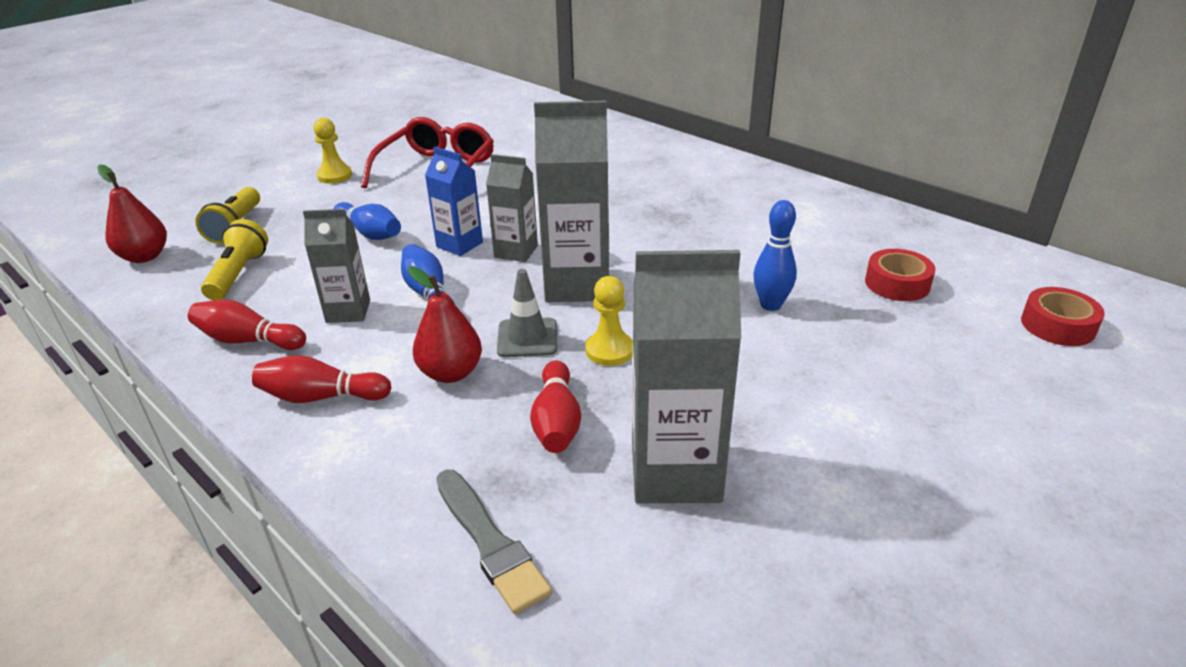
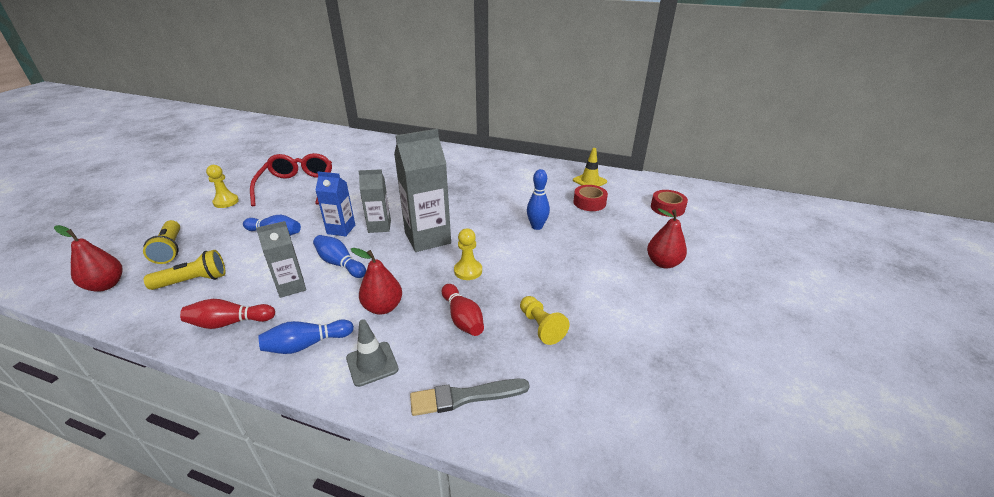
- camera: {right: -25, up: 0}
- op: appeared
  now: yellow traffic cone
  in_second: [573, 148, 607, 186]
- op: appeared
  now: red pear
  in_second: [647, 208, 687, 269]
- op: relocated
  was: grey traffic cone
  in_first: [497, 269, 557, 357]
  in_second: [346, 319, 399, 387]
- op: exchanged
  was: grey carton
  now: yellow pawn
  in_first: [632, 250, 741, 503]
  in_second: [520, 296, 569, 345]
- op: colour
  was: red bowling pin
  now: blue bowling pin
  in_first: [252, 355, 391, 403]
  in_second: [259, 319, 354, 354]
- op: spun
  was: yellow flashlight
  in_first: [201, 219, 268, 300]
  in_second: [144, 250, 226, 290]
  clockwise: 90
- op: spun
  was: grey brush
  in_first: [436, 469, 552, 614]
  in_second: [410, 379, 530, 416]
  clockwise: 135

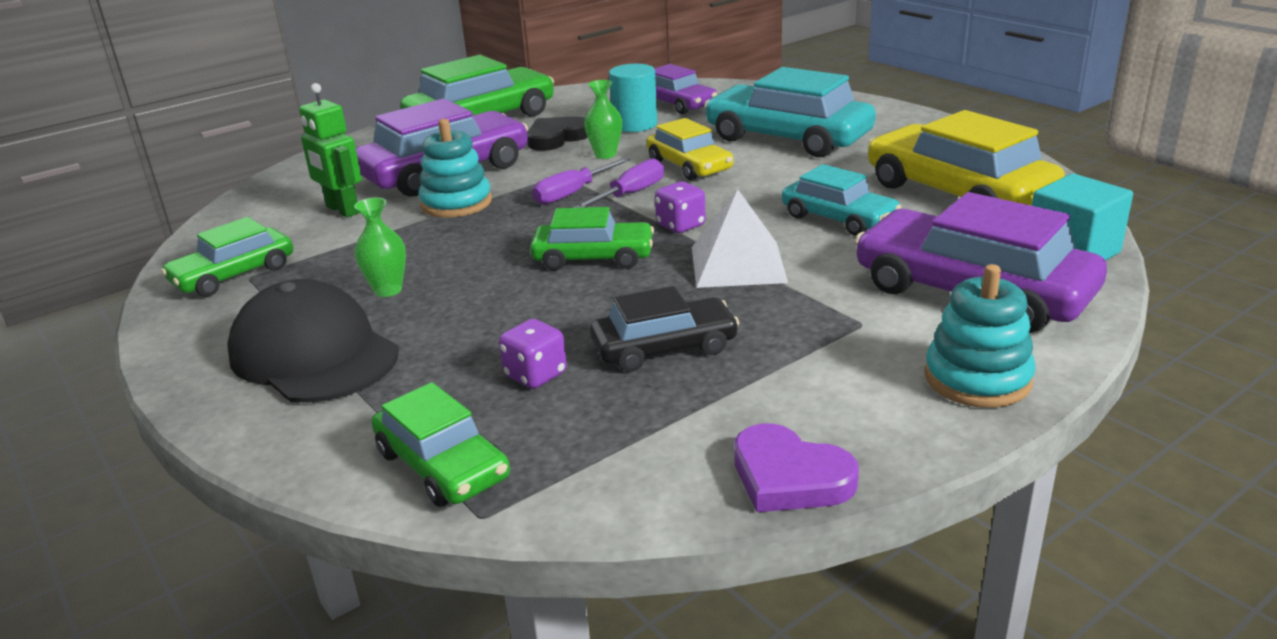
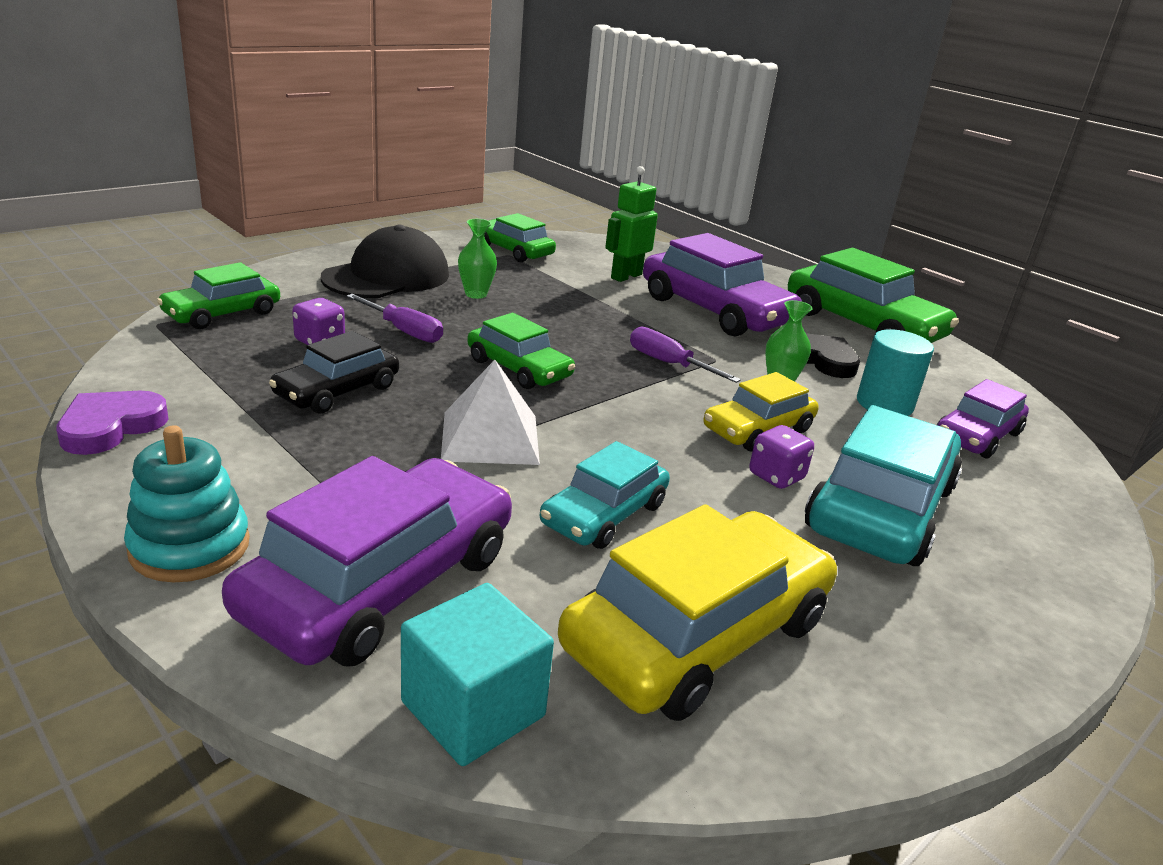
- camera: {right: 80, up: 0}
- op: missing
  was: turquoise stacking toy
  in_first: [418, 119, 492, 218]
- op: relocated
  was: purple screwdriver
  in_first: [573, 159, 664, 208]
  in_second: [346, 294, 443, 343]
- op: relocated
  was: purple dice
  in_first: [655, 182, 706, 233]
  in_second: [749, 425, 814, 489]
- op: spun
  was: green car
  in_first: [530, 207, 654, 271]
  in_second: [467, 313, 575, 389]
  clockwise: -45
- op: spun
  was: black car
  in_first: [590, 286, 739, 372]
  in_second: [269, 331, 399, 414]
  clockwise: 60

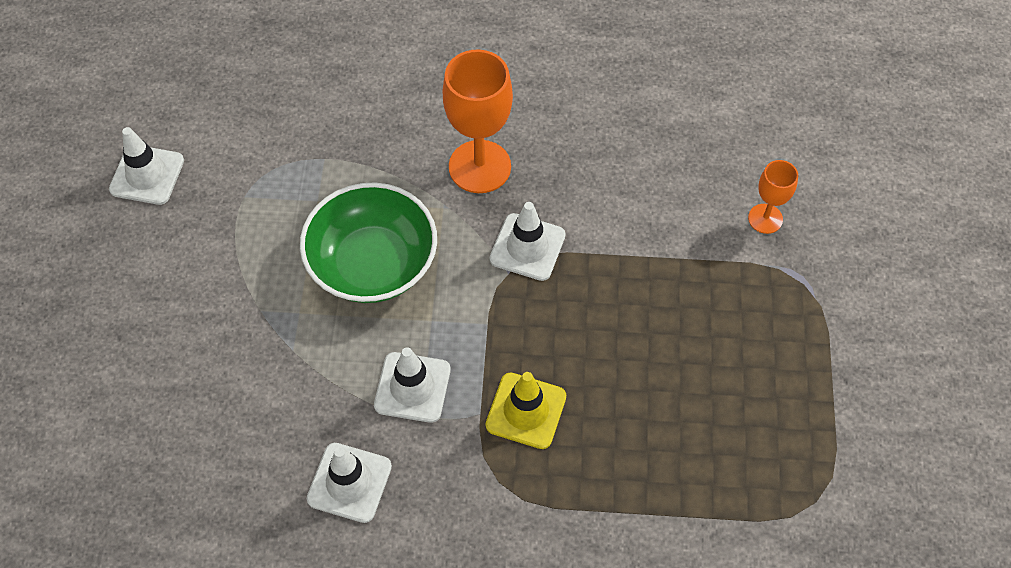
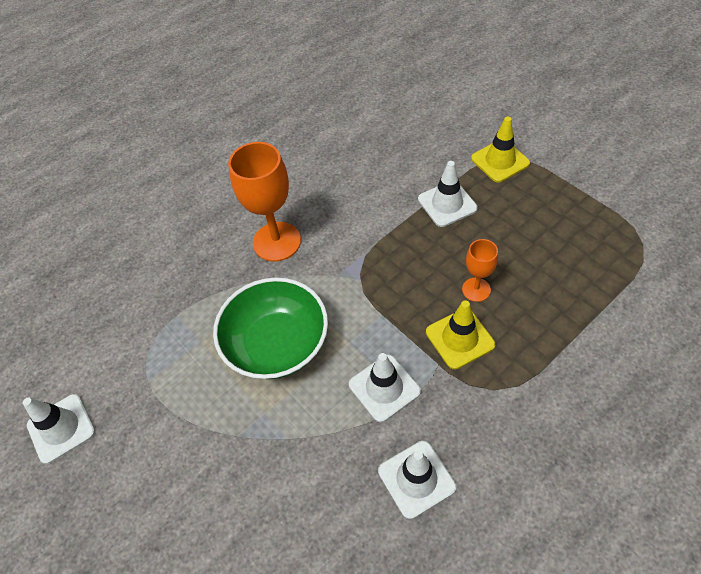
- camera: {right: -40, up: -5}
- op: appeared
  now: yellow traffic cone
  in_second: [471, 117, 530, 183]
- op: relocated
  was: white traffic cone
  in_first: [490, 202, 566, 281]
  in_second: [418, 161, 478, 227]
- op: relocated
  was: orange goblet
  in_first: [748, 160, 798, 234]
  in_second: [462, 239, 498, 302]

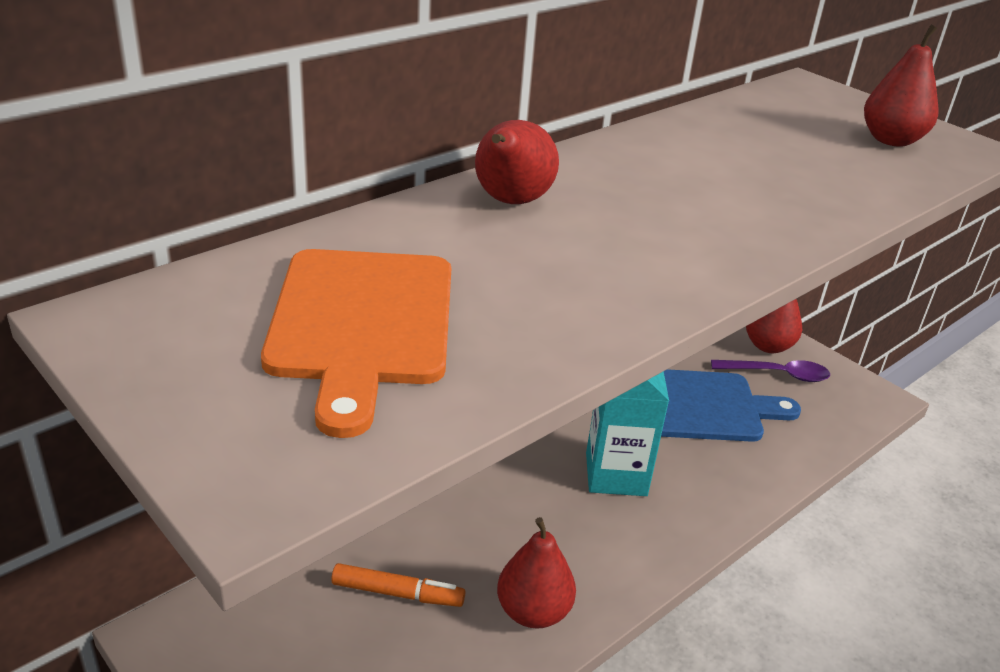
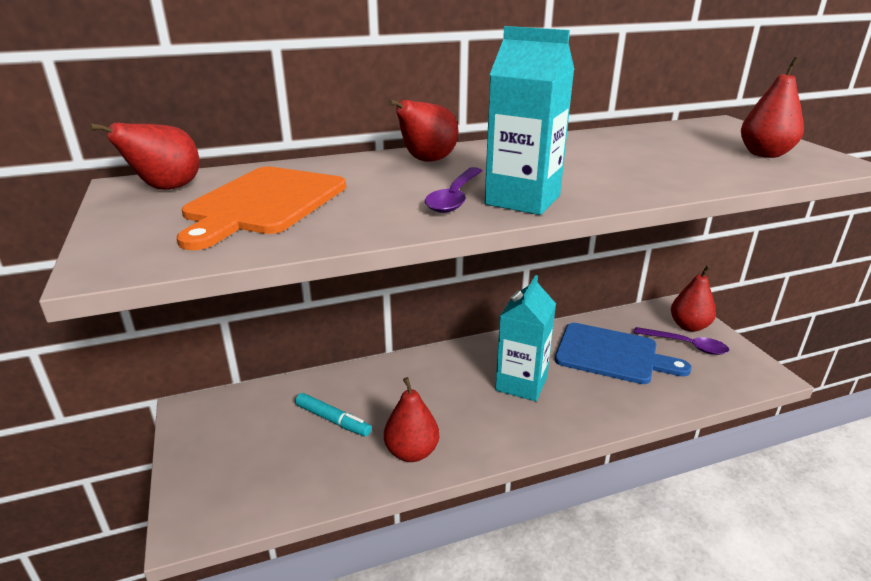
- camera: {right: 25, up: -5}
- op: appeared
  now: red pear
  in_second: [89, 122, 200, 190]
- op: appeared
  now: purple spoon
  in_second: [425, 167, 483, 213]
- op: appeared
  now: turquoise carton
  in_second: [485, 26, 575, 215]
- op: colour
  was: orange marker
  now: turquoise marker
  in_first: [331, 563, 465, 607]
  in_second: [295, 393, 372, 437]

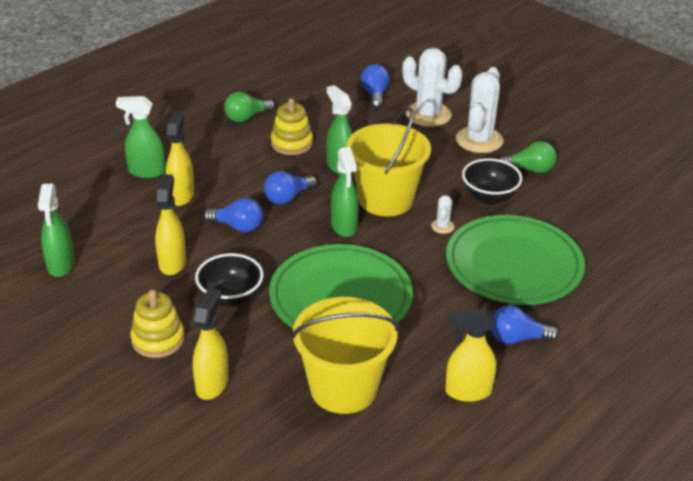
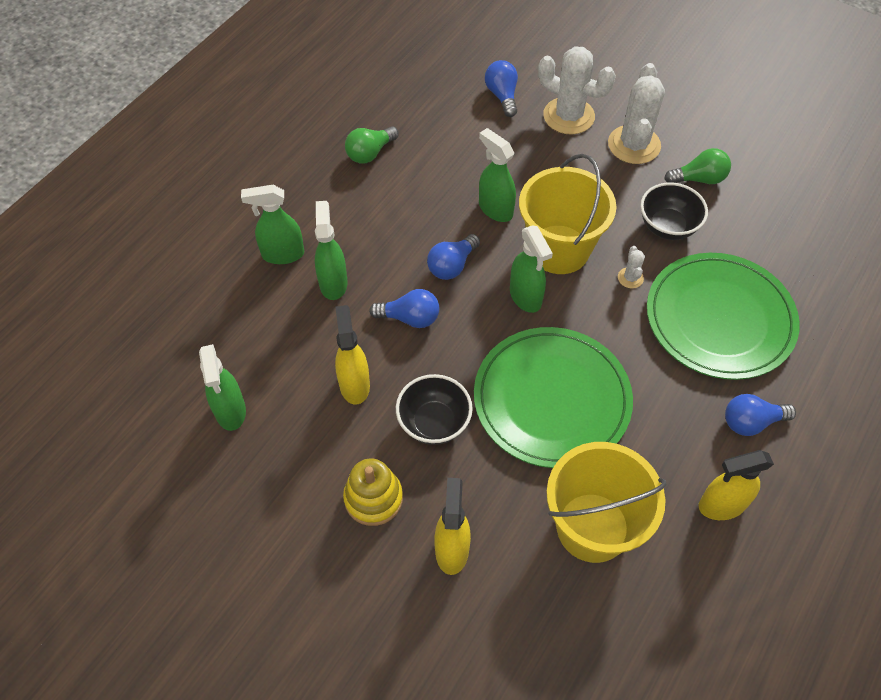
- camera: {right: -10, up: 20}
- op: missing
  was: yellow stacking toy
  in_first: [271, 98, 313, 155]
- op: colour
  was: yellow spray bottle
  now: green spray bottle
  in_first: [166, 111, 194, 206]
  in_second: [315, 201, 348, 300]

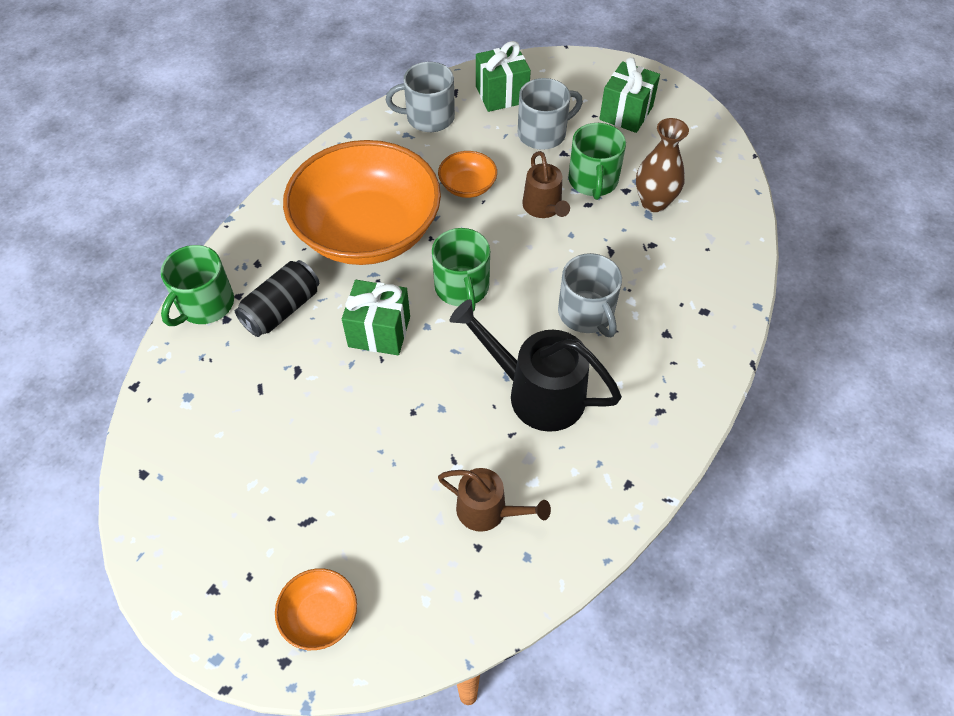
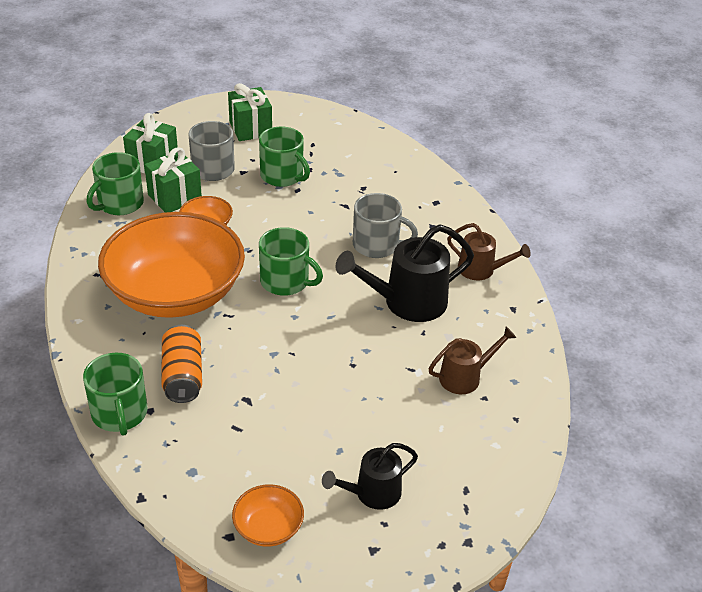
- camera: {right: -50, up: -15}
- op: missing
  was: brown vase
  in_first: [636, 118, 689, 212]
- op: appeared
  now: black watering can
  in_second: [322, 443, 418, 510]
- op: relocated
  was: orange bowl
  in_first: [275, 568, 357, 650]
  in_second: [232, 484, 304, 547]
- op: relocated
  was: green gift
  in_first: [342, 280, 410, 355]
  in_second: [144, 147, 202, 212]
- op: relocated
  was: brown watering can
  in_first: [522, 151, 570, 218]
  in_second: [447, 223, 531, 280]
- op: colour
  was: black can
  now: orange can
  in_first: [235, 260, 319, 337]
  in_second: [161, 325, 202, 403]
- op: colour
  was: grey mug
  now: green mug
  in_first: [386, 62, 455, 132]
  in_second: [87, 152, 144, 215]

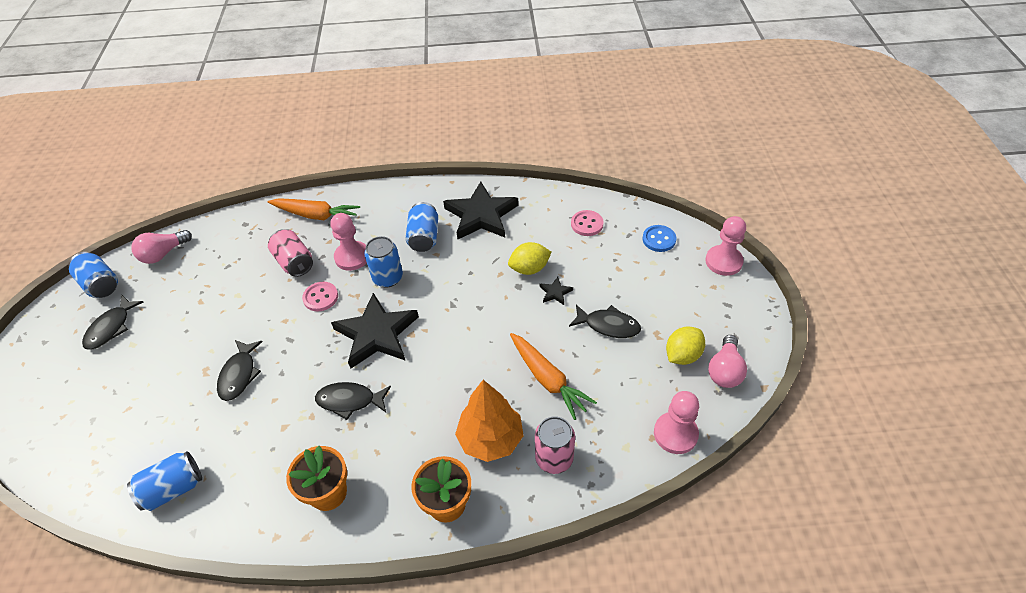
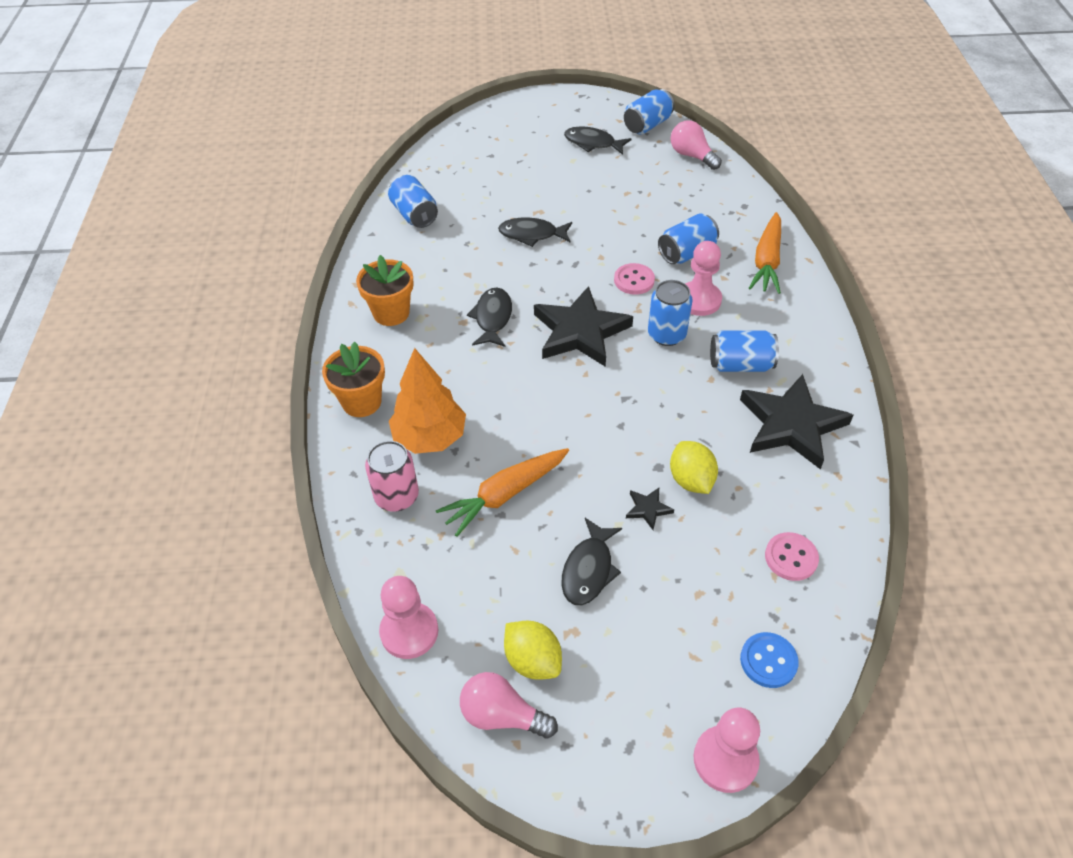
- camera: {right: 90, up: 0}
- op: colour
  was: pink can
  now: blue can
  in_first: [268, 229, 313, 277]
  in_second: [658, 213, 719, 264]

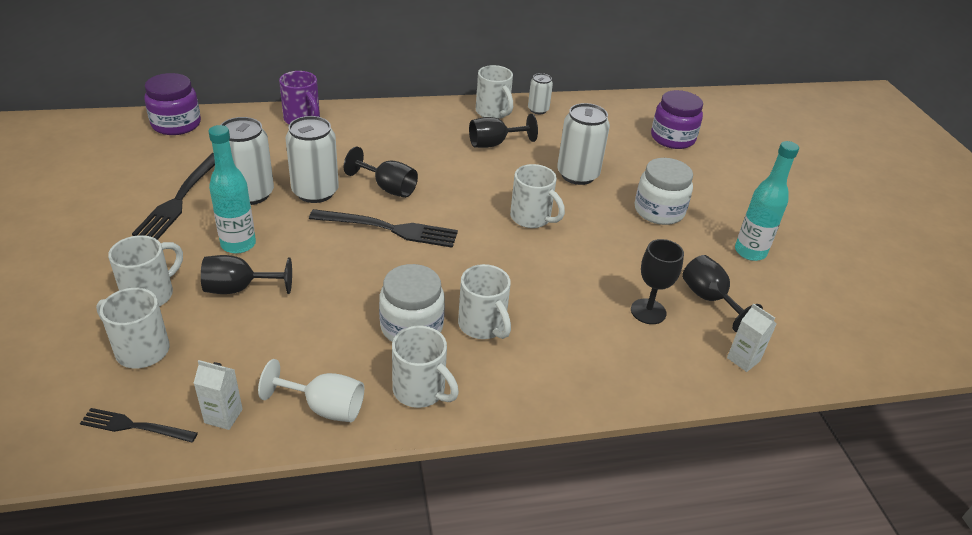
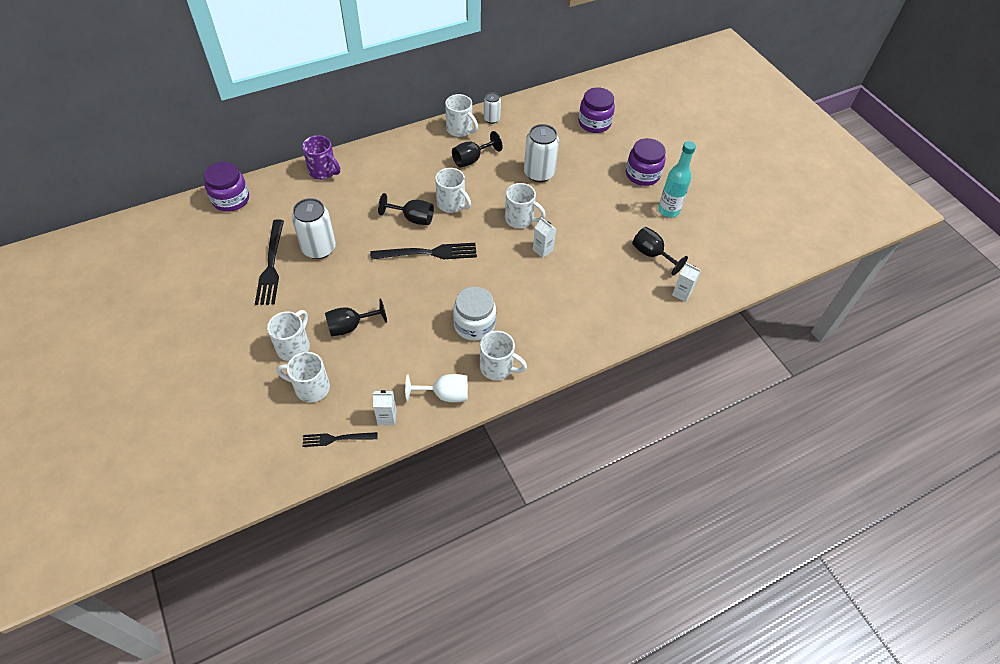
- camera: {right: -15, up: 15}
- op: missing
  was: turquoise bottle
  in_first: [208, 125, 256, 254]
- op: missing
  was: white can
  in_first: [286, 116, 339, 203]
- op: missing
  was: black goblet
  in_first: [631, 239, 684, 324]
- op: missing
  was: white jar
  in_first: [635, 158, 693, 225]
- op: appeared
  now: white carton
  in_second: [533, 217, 556, 258]
- op: appeared
  now: purple jar
  in_second: [626, 138, 666, 186]
- op: relocated
  was: white mug
  in_first: [458, 264, 511, 339]
  in_second: [435, 168, 471, 213]

